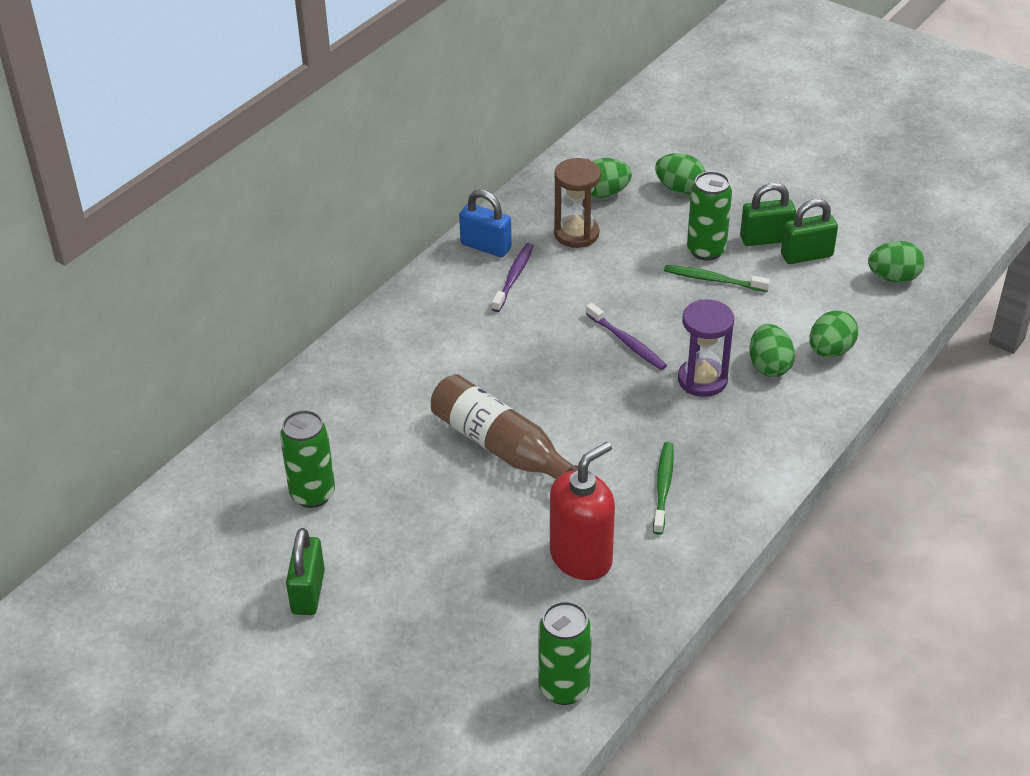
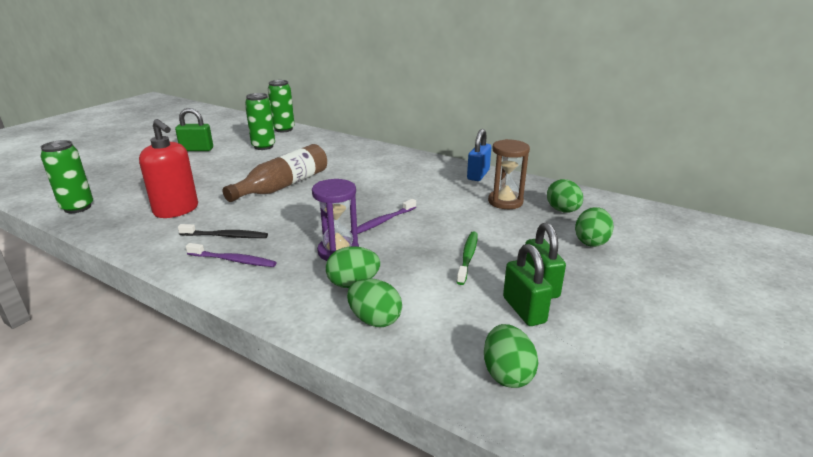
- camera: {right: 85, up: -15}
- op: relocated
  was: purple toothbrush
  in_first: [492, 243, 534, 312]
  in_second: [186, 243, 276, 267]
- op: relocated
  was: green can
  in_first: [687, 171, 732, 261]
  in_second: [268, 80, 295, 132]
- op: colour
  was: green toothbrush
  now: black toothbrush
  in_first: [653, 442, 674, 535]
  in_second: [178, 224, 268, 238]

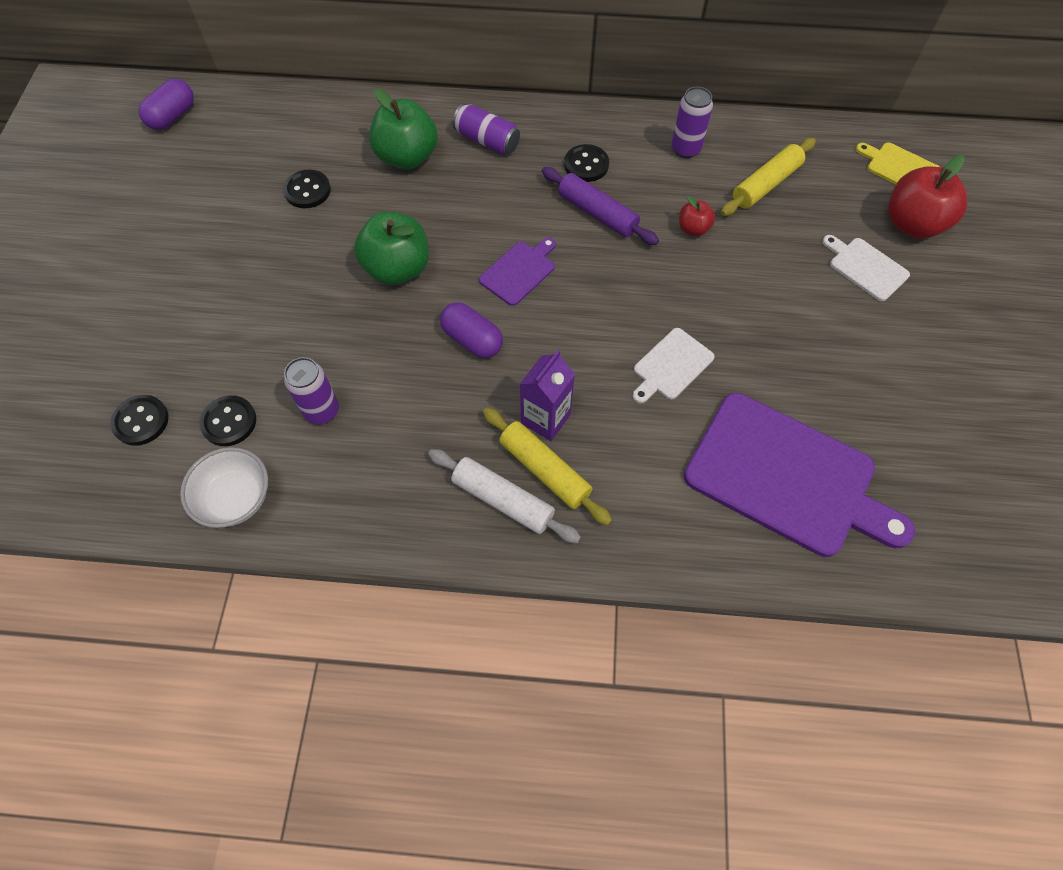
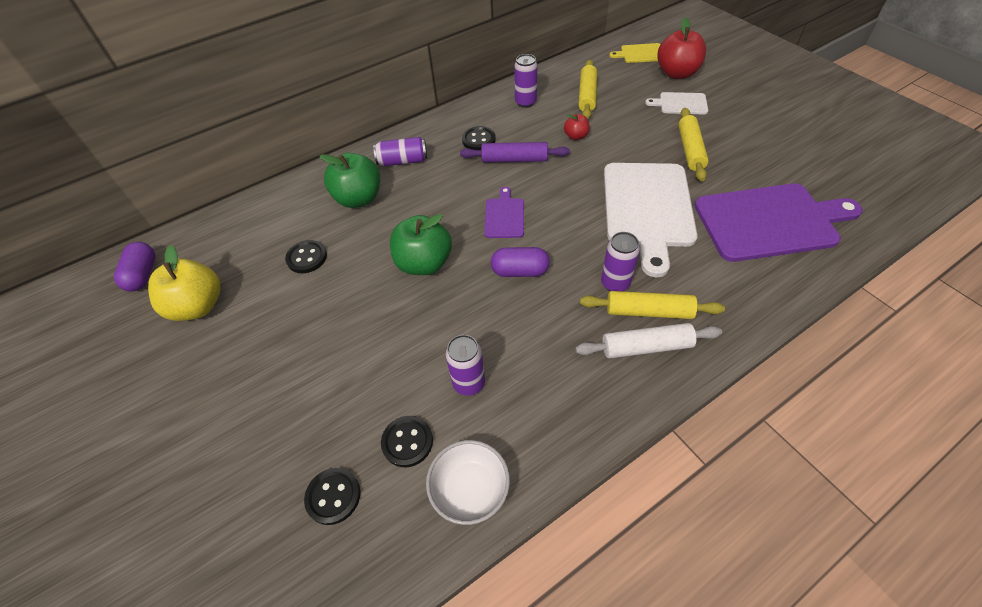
- camera: {right: -35, up: -10}
- op: appeared
  now: yellow apple
  in_second: [148, 245, 220, 321]
- op: appeared
  now: yellow rolling pin
  in_second: [678, 108, 709, 181]
- op: exchanged
  was: purple carton
  now: purple can
  in_first: [520, 350, 575, 441]
  in_second: [601, 232, 640, 291]
- op: size
  was: white cutting board
  in_first: [632, 328, 714, 403]
  in_second: [604, 163, 698, 277]
  ratio: 2.14

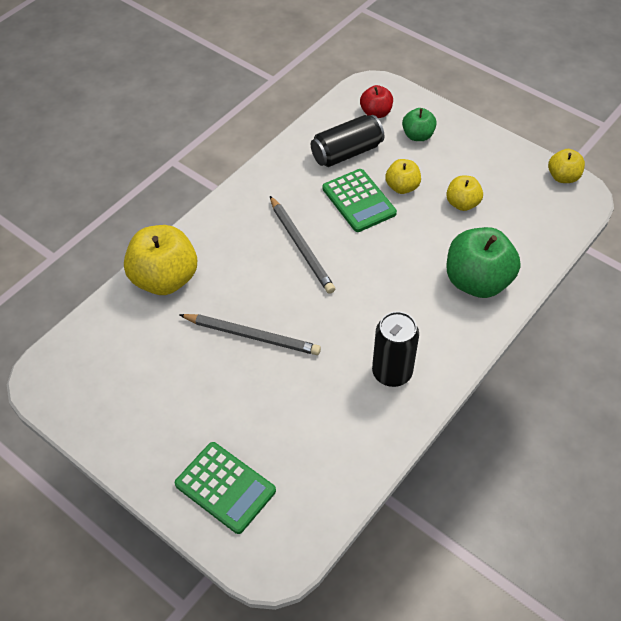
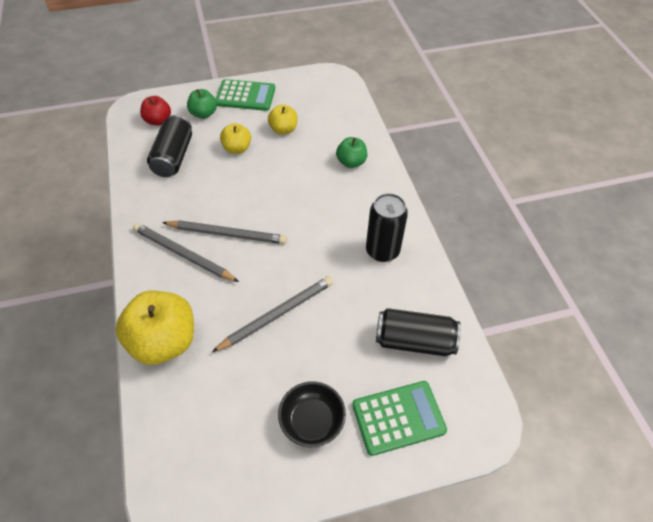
- camera: {right: -55, up: 0}
- op: missing
  was: yellow apple
  in_first: [548, 149, 585, 183]
- op: appeared
  now: grey pencil
  in_second: [133, 223, 239, 282]
- op: appeared
  now: black bowl
  in_second: [278, 381, 346, 447]
- op: appeared
  now: black can
  in_second: [376, 308, 461, 356]
- op: relocated
  was: green calculator
  in_first: [322, 169, 397, 232]
  in_second: [215, 79, 275, 111]
- op: size
  was: green apple
  in_first: [447, 227, 521, 298]
  in_second: [336, 137, 367, 168]
  ratio: 0.54

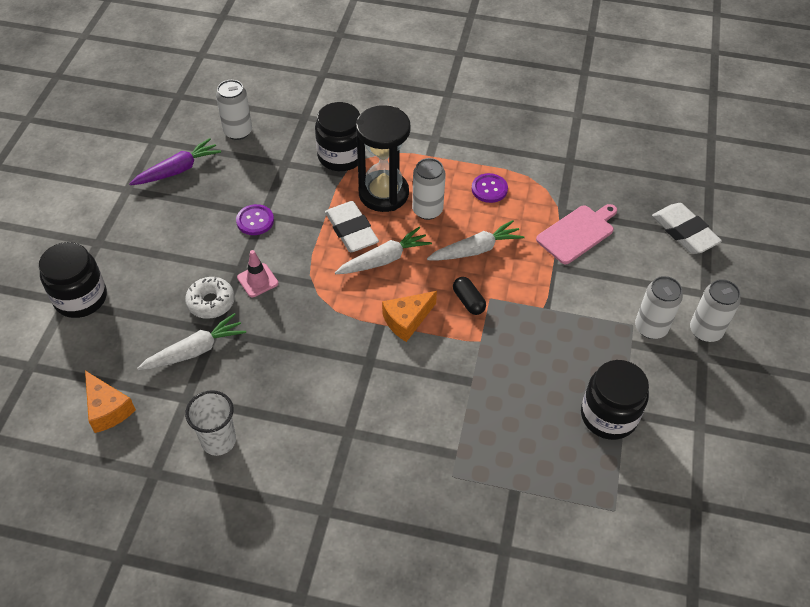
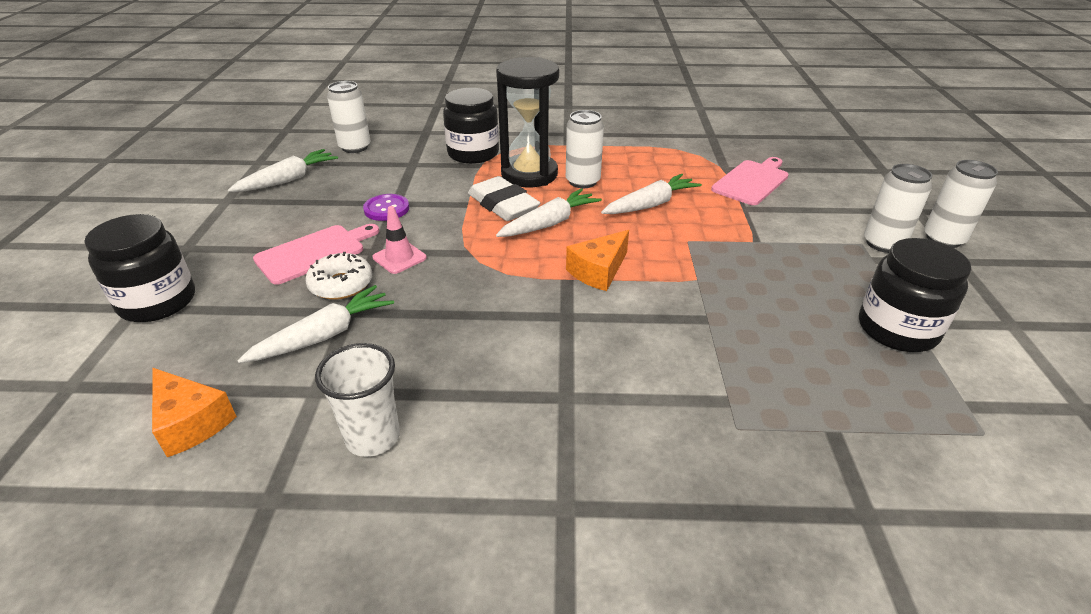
- camera: {right: -10, up: -15}
- op: missing
  was: black capsule
  in_first: [453, 277, 486, 315]
- op: missing
  was: purple button
  in_first: [472, 173, 508, 203]
- op: missing
  was: white eraser
  in_first: [652, 203, 722, 254]
- op: appeared
  now: pink cutting board
  in_second: [253, 224, 379, 285]
- op: colour
  was: purple carrot
  now: white carrot
  in_first: [129, 138, 221, 185]
  in_second: [228, 149, 338, 192]

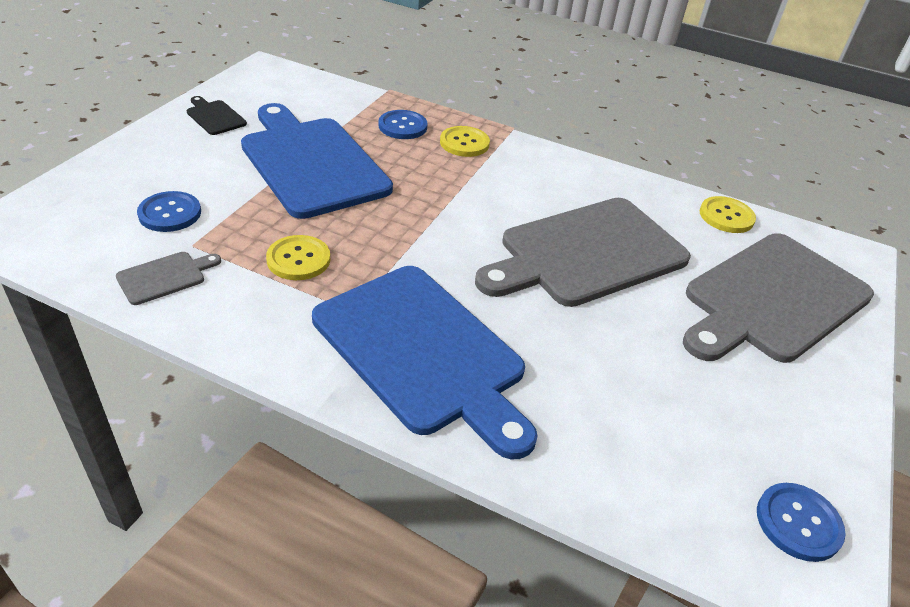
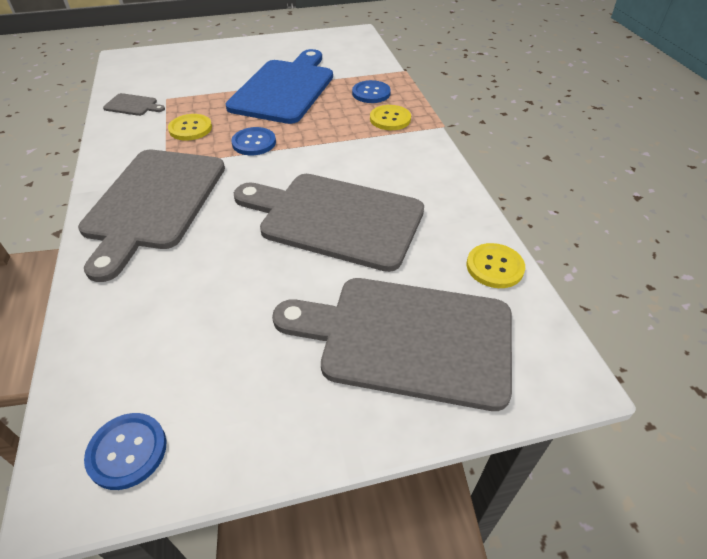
- camera: {right: 55, up: 5}
- op: missing
  was: black cutting board
  in_first: [187, 96, 247, 135]
- op: relocated
  was: blue button
  in_first: [137, 191, 201, 232]
  in_second: [231, 127, 276, 155]
- op: colour
  was: blue cutting board
  now: grey cutting board
  in_first: [312, 266, 538, 459]
  in_second: [78, 150, 225, 282]

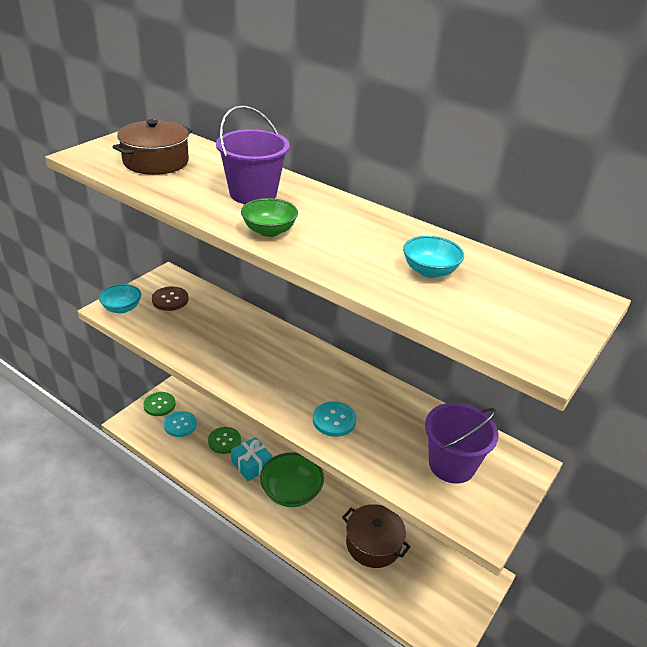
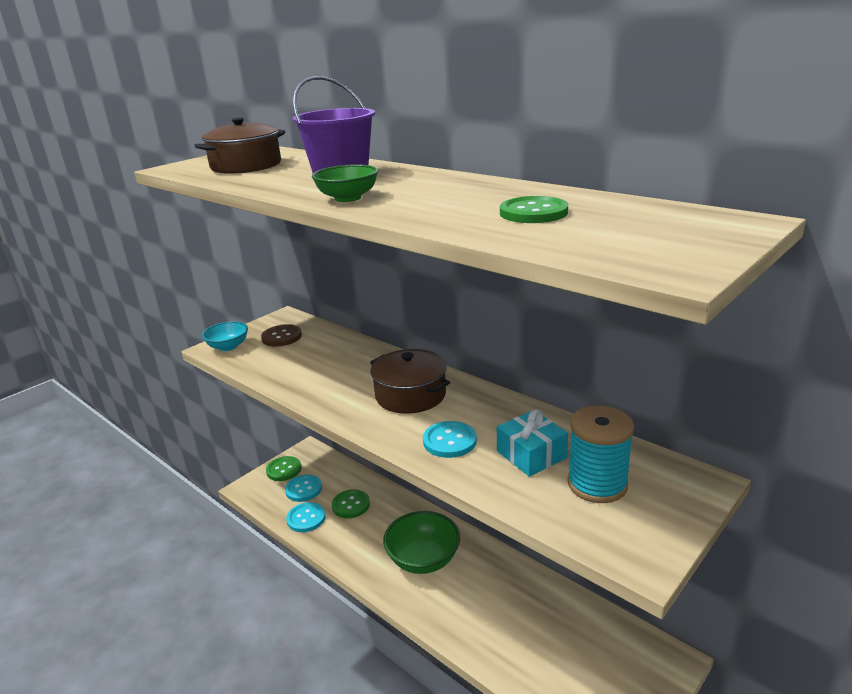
- camera: {right: 10, up: -10}
- op: appeared
  now: turquoise button
  in_second: [286, 502, 326, 532]
- op: relocated
  was: turquoise gift
  in_first: [231, 437, 273, 481]
  in_second: [497, 409, 568, 477]
- op: relocated
  was: brown pot
  in_first: [342, 504, 411, 568]
  in_second: [370, 349, 450, 414]
- op: exchanged
  was: turquoise bowl
  now: green button
  in_first: [403, 236, 464, 278]
  in_second: [500, 196, 568, 223]
- op: exchanged
  was: purple bucket
  now: turquoise spool
  in_first: [425, 403, 499, 484]
  in_second: [568, 406, 634, 503]

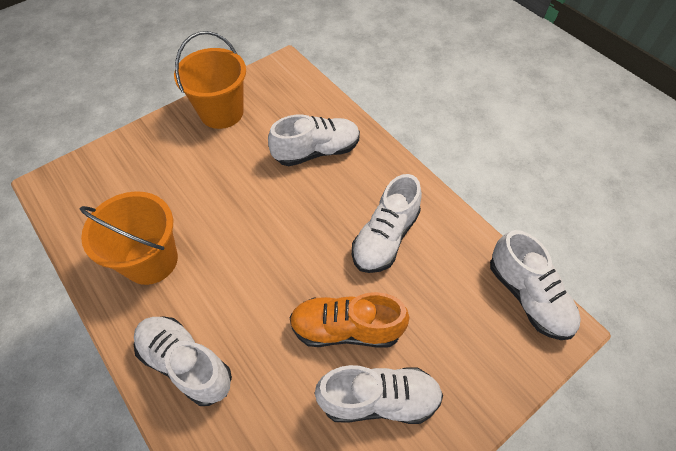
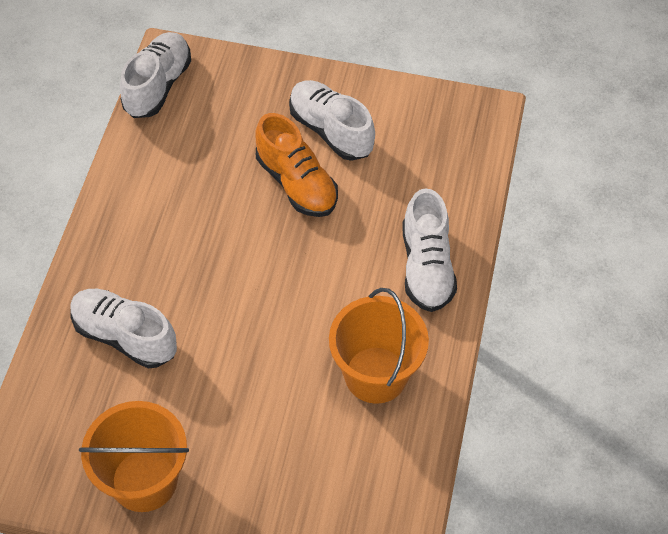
- camera: {right: -130, up: 0}
- op: missing
  was: white shoe
  in_first: [352, 174, 422, 273]

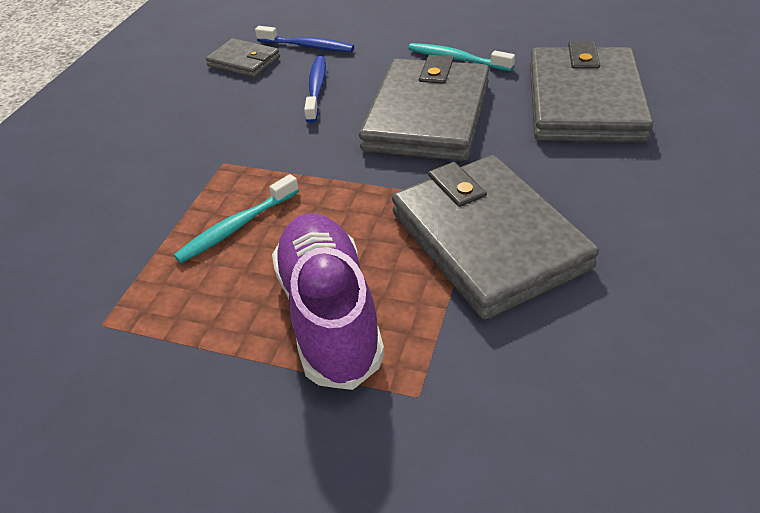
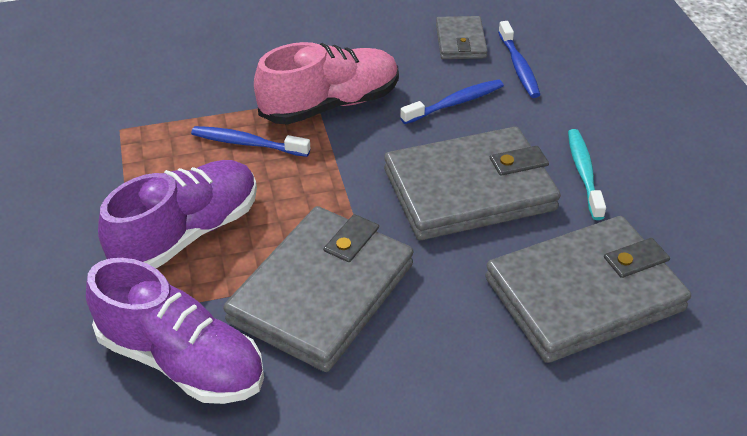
- camera: {right: 55, up: 0}
- op: appeared
  now: purple shoe
  in_second: [86, 258, 264, 404]
- op: appeared
  now: pink shoe
  in_second: [254, 42, 399, 125]
- op: colour
  was: turquoise toothbrush
  now: blue toothbrush
  in_first: [174, 174, 299, 263]
  in_second: [191, 126, 310, 157]

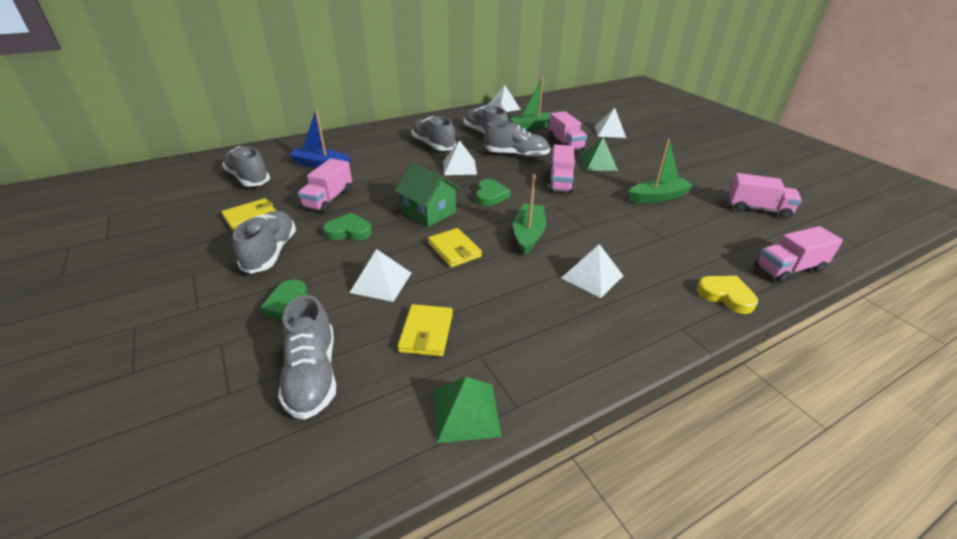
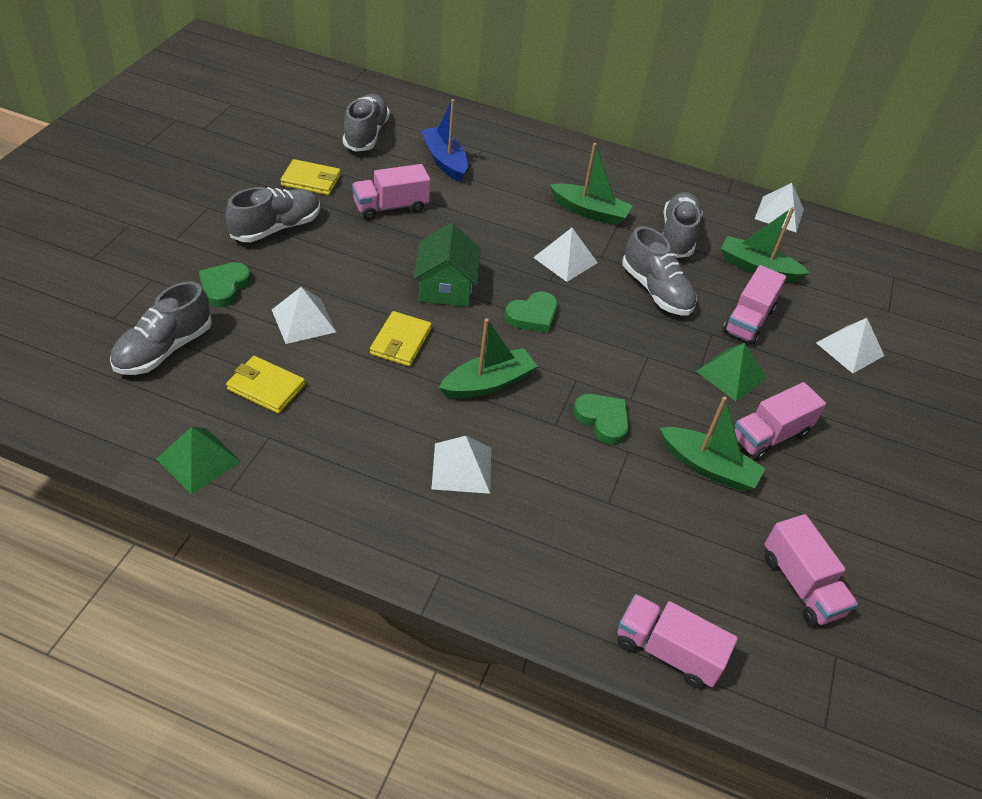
- camera: {right: 45, up: 10}
- op: missing
  was: yellow heart
  in_first: [697, 276, 758, 314]
- op: relocated
  was: green heart
  in_first: [323, 213, 372, 240]
  in_second: [573, 394, 629, 445]
- op: relocated
  was: pink truck
  in_first: [548, 145, 575, 193]
  in_second: [734, 382, 826, 461]
- op: exchanged
  was: grey shoe
  now: green boat
  in_first: [411, 116, 456, 151]
  in_second: [550, 143, 633, 225]
- op: spun
  was: yellow wallet
  in_first: [398, 304, 453, 356]
  in_second: [226, 356, 305, 414]
  clockwise: 60

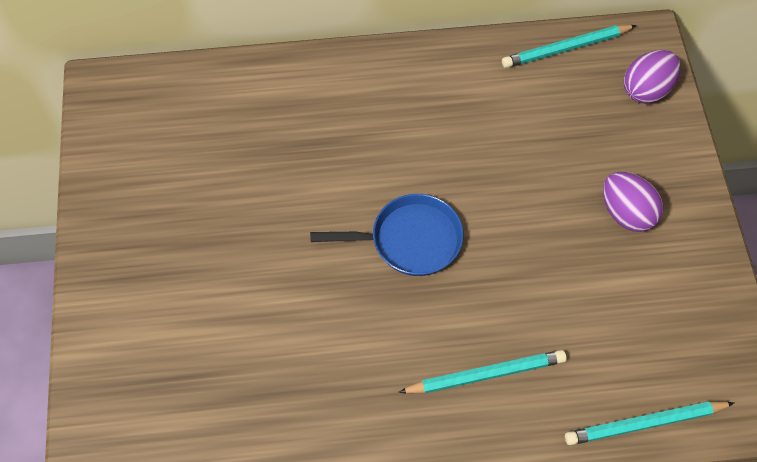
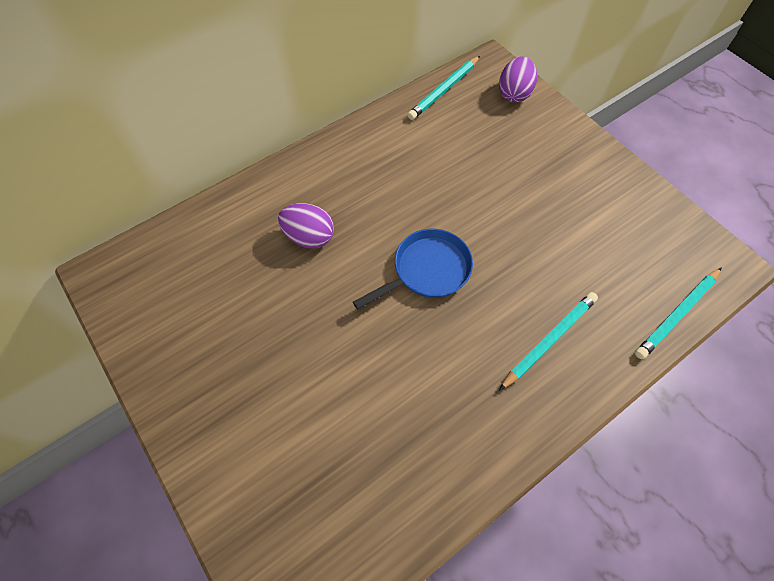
- camera: {right: -30, up: 0}
- op: relocated
  was: purple egg
  in_first: [603, 172, 664, 232]
  in_second: [278, 203, 334, 249]

